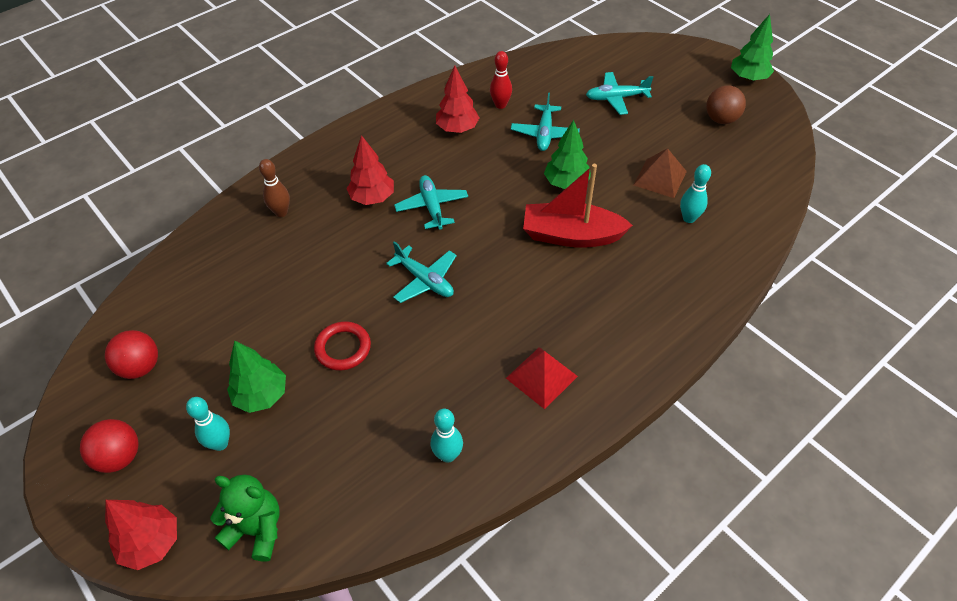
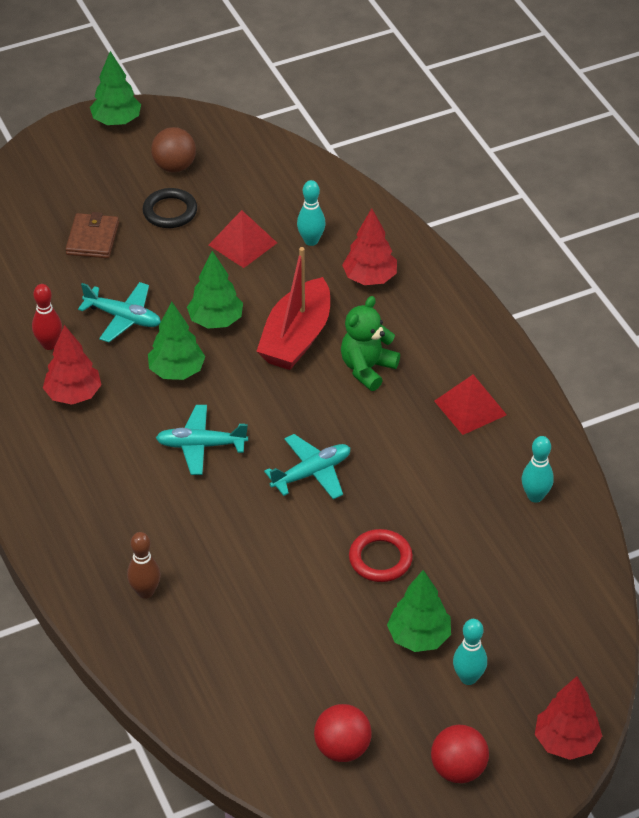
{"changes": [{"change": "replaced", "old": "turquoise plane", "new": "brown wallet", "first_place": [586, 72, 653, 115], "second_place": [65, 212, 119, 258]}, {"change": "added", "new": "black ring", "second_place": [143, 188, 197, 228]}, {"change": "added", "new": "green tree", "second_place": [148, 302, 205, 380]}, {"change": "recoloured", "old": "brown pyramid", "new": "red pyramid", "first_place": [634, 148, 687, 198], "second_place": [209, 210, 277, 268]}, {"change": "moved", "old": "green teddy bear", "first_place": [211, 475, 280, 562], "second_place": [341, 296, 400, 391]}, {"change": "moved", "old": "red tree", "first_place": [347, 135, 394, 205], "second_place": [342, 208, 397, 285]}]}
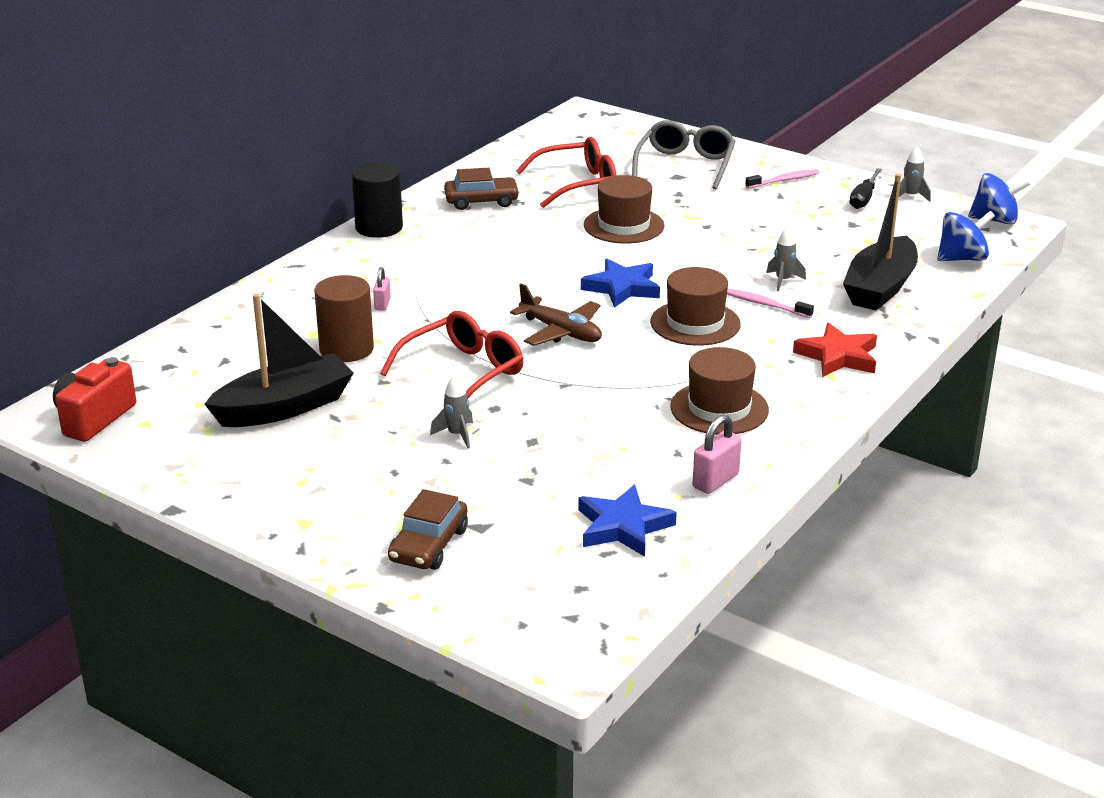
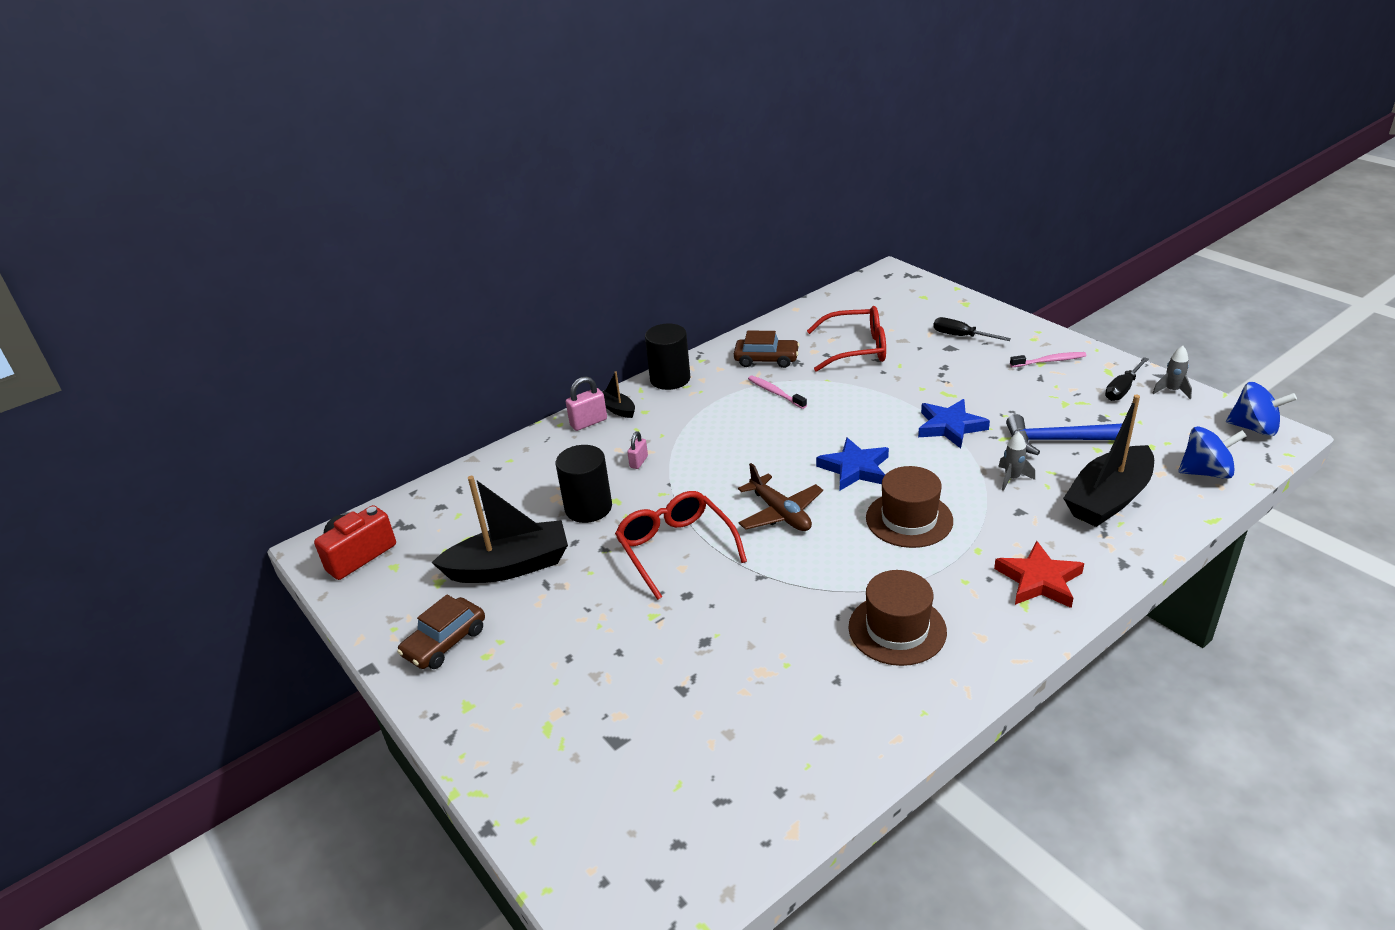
{"changes": [{"change": "moved", "old": "brown car", "first_place": [388, 489, 468, 570], "second_place": [397, 595, 485, 669]}, {"change": "recoloured", "old": "brown cylinder", "new": "black cylinder", "first_place": [314, 275, 374, 362], "second_place": [556, 445, 612, 523]}, {"change": "moved", "old": "pink padlock", "first_place": [693, 414, 742, 494], "second_place": [566, 377, 607, 431]}, {"change": "added", "new": "black boat", "second_place": [602, 371, 635, 418]}, {"change": "turned", "old": "red glasses", "first_place": [380, 311, 524, 399], "second_place": [615, 491, 747, 600], "degrees": -90}, {"change": "moved", "old": "pink toothbrush", "first_place": [727, 288, 814, 318], "second_place": [748, 376, 807, 409]}, {"change": "moved", "old": "blue star", "first_place": [578, 485, 677, 557], "second_place": [918, 399, 990, 448]}, {"change": "replaced", "old": "grey glasses", "new": "black screwdriver", "first_place": [632, 120, 735, 189], "second_place": [933, 317, 1011, 341]}, {"change": "added", "new": "blue hammer", "second_place": [1006, 414, 1123, 455]}, {"change": "removed", "old": "grey rocket", "first_place": [430, 375, 473, 448]}, {"change": "removed", "old": "brown hat", "first_place": [584, 175, 665, 244]}]}
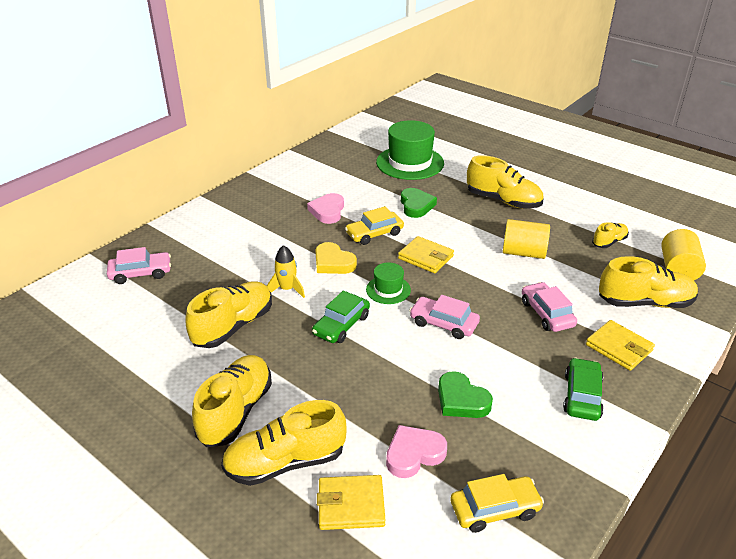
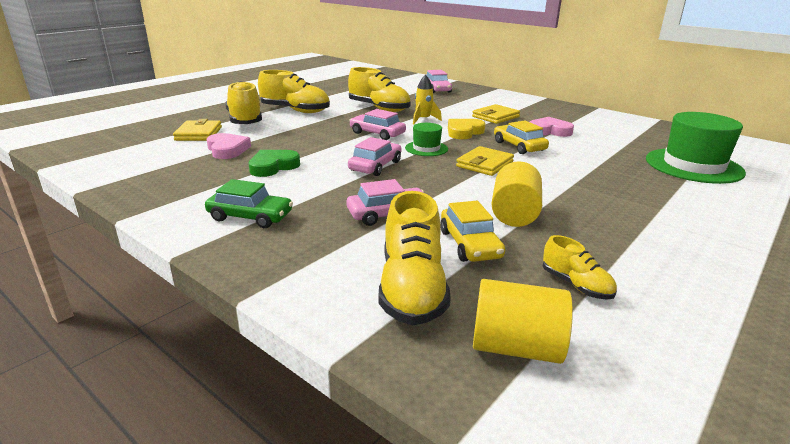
{"changes": [{"change": "recoloured", "old": "green car", "new": "pink car", "first_place": [312, 291, 370, 343], "second_place": [349, 109, 406, 140]}, {"change": "moved", "old": "yellow car", "first_place": [450, 474, 544, 533], "second_place": [440, 201, 505, 262]}, {"change": "moved", "old": "yellow wallet", "first_place": [586, 320, 655, 371], "second_place": [472, 104, 520, 124]}, {"change": "removed", "old": "green heart", "first_place": [401, 188, 437, 218]}, {"change": "removed", "old": "yellow shoe", "first_place": [467, 155, 544, 209]}]}
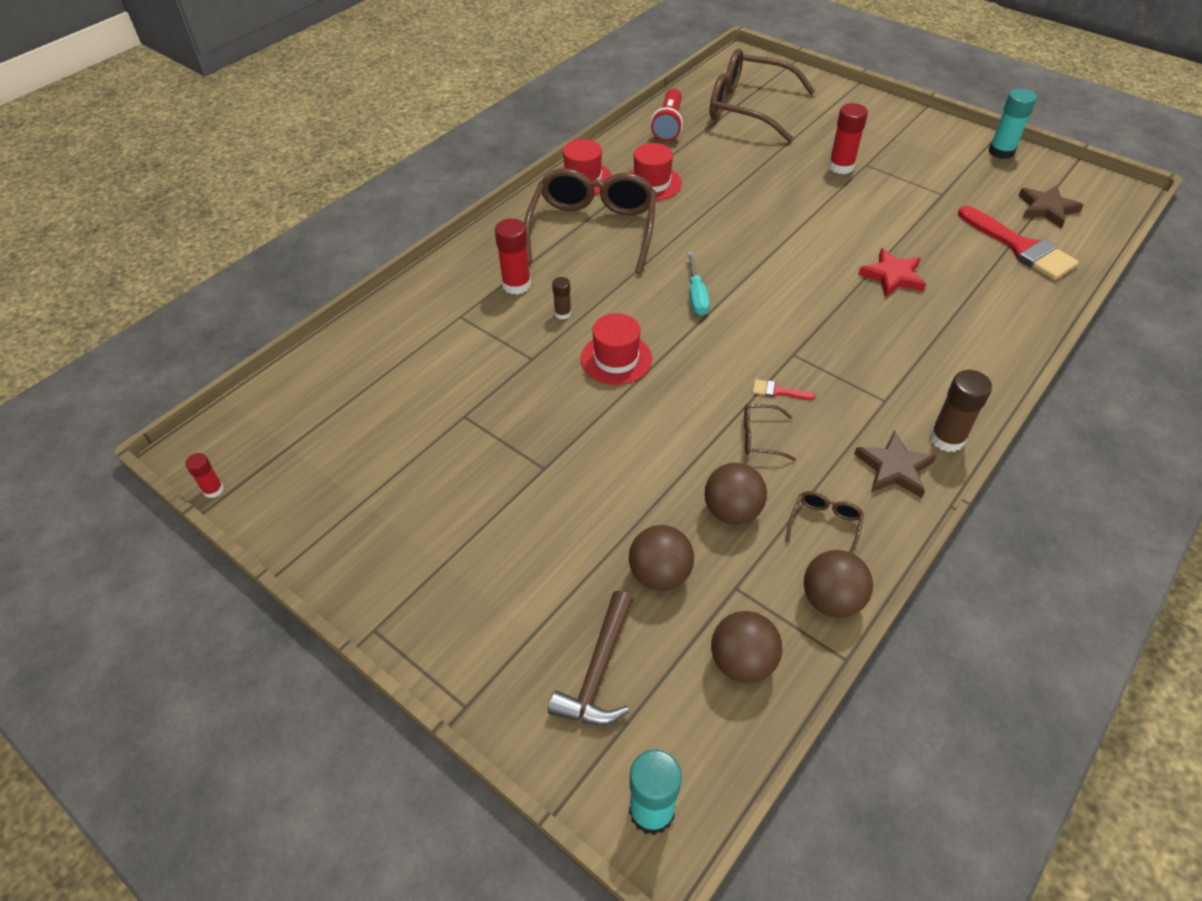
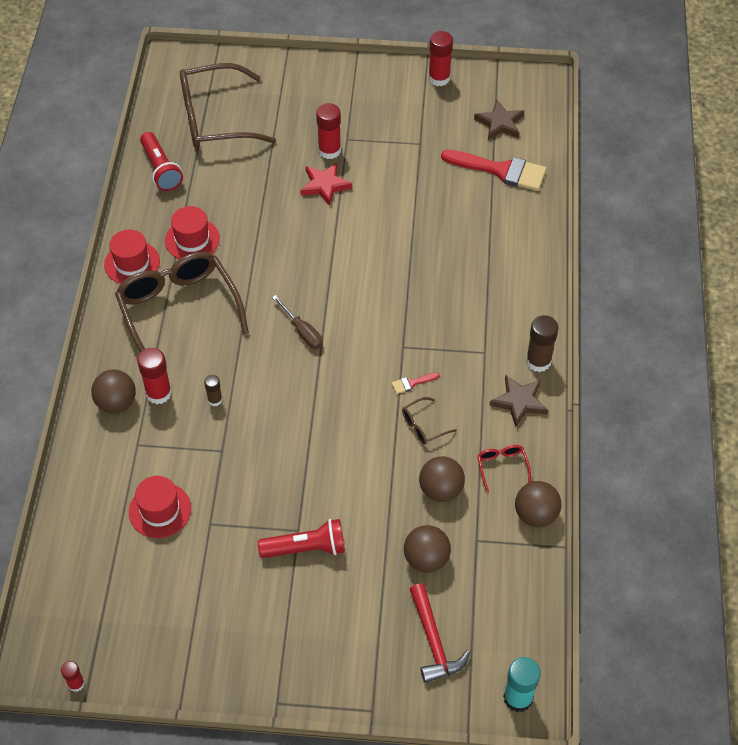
{"changes": [{"change": "moved", "old": "brown ball", "first_place": [711, 611, 782, 683], "second_place": [91, 369, 136, 413]}, {"change": "moved", "old": "red hat", "first_place": [581, 313, 652, 385], "second_place": [129, 476, 191, 538]}, {"change": "added", "new": "red flashlight", "second_place": [258, 519, 345, 558]}, {"change": "recoloured", "old": "turquoise screwdriver", "new": "brown screwdriver", "first_place": [687, 252, 710, 315], "second_place": [272, 295, 323, 349]}, {"change": "moved", "old": "red star", "first_place": [858, 248, 926, 297], "second_place": [300, 162, 352, 206]}, {"change": "recoloured", "old": "brown hammer", "new": "red hammer", "first_place": [548, 591, 633, 726], "second_place": [410, 583, 470, 683]}, {"change": "recoloured", "old": "turquoise glue stick", "new": "red glue stick", "first_place": [988, 89, 1037, 159], "second_place": [428, 31, 453, 86]}, {"change": "recoloured", "old": "brown glasses", "new": "red glasses", "first_place": [786, 491, 864, 553], "second_place": [477, 445, 531, 493]}]}
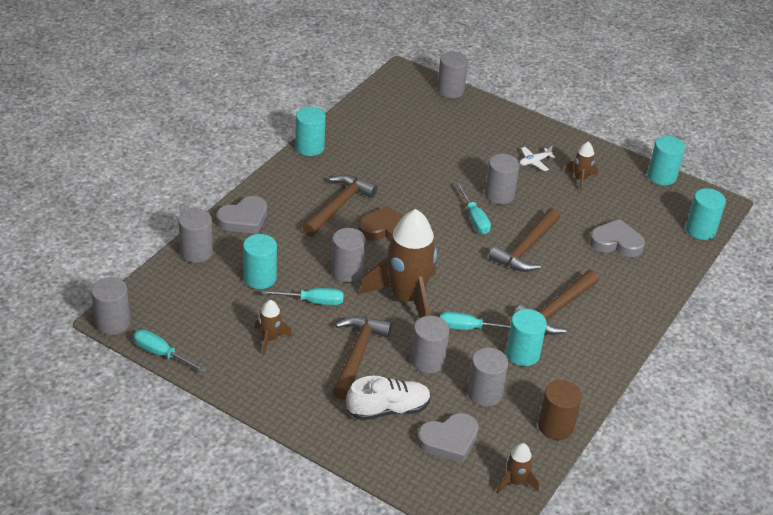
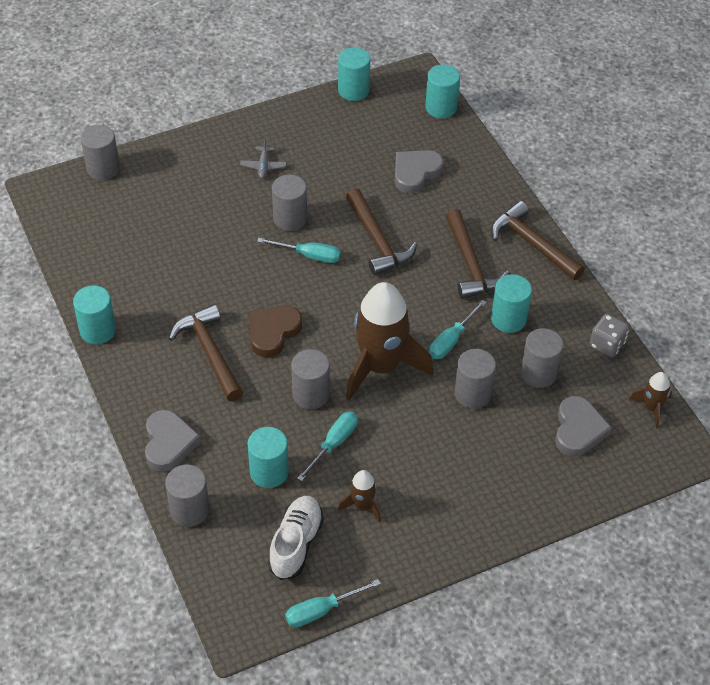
{"changes": [{"change": "recoloured", "old": "white plane", "new": "grey plane", "first_place": [520, 145, 556, 171], "second_place": [240, 139, 287, 179]}, {"change": "moved", "old": "white shoe", "first_place": [347, 376, 431, 420], "second_place": [268, 496, 324, 580]}, {"change": "moved", "old": "brown hammer", "first_place": [332, 316, 392, 400], "second_place": [491, 201, 585, 280]}, {"change": "replaced", "old": "brown cylinder", "new": "grey dice", "first_place": [538, 380, 582, 440], "second_place": [590, 314, 629, 357]}, {"change": "removed", "old": "grey cylinder", "first_place": [91, 277, 130, 335]}, {"change": "removed", "old": "brown rocket", "first_place": [564, 142, 598, 191]}]}
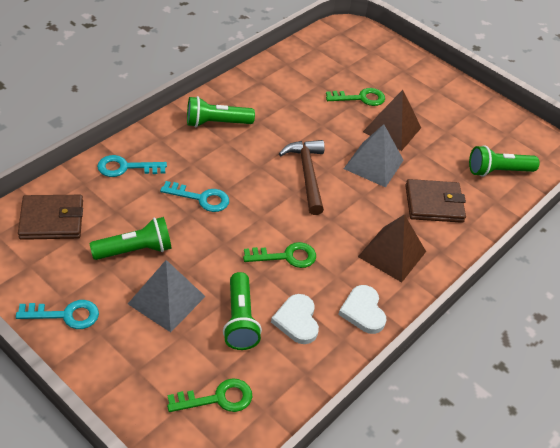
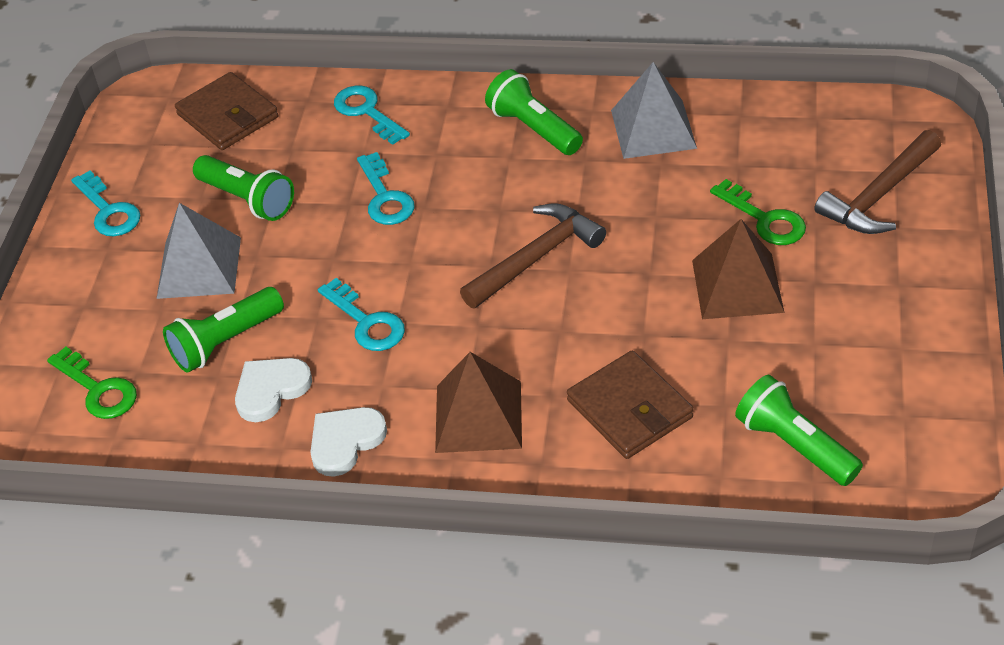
{"changes": [{"change": "recoloured", "old": "green key", "new": "turquoise key", "first_place": [243, 242, 316, 268], "second_place": [318, 278, 405, 351]}, {"change": "moved", "old": "grey pyramid", "first_place": [344, 124, 404, 188], "second_place": [611, 62, 697, 159]}, {"change": "added", "new": "brown hammer", "second_place": [814, 130, 941, 234]}]}
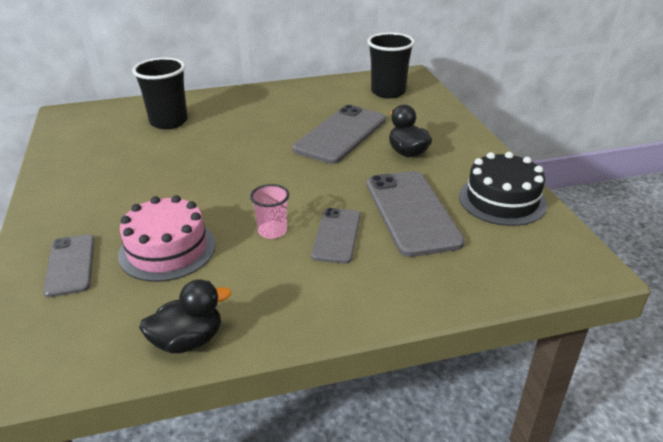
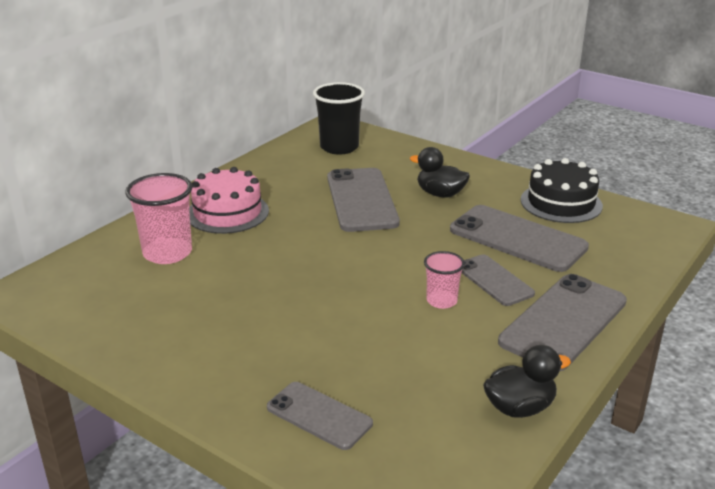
{"changes": [{"change": "recoloured", "old": "black cup", "new": "pink cup", "first_place": [132, 57, 188, 129], "second_place": [125, 173, 192, 264]}, {"change": "moved", "old": "pink cake", "first_place": [118, 195, 216, 282], "second_place": [189, 167, 269, 234]}, {"change": "turned", "old": "black duck", "first_place": [139, 279, 231, 353], "second_place": [483, 345, 571, 418], "degrees": 45}, {"change": "added", "new": "grey phone", "second_place": [498, 274, 627, 371]}]}
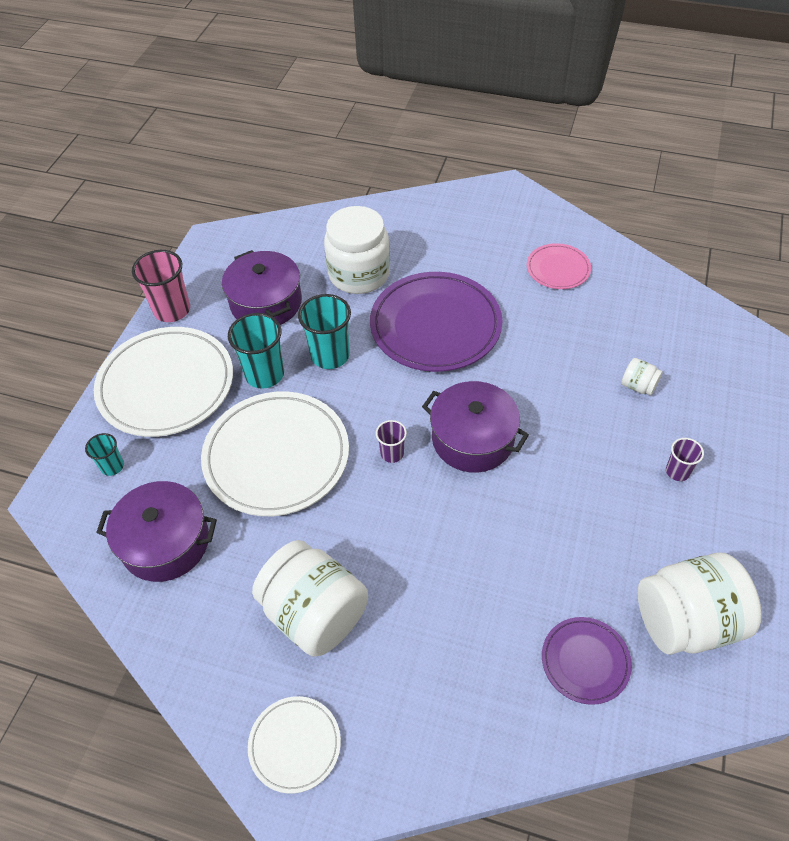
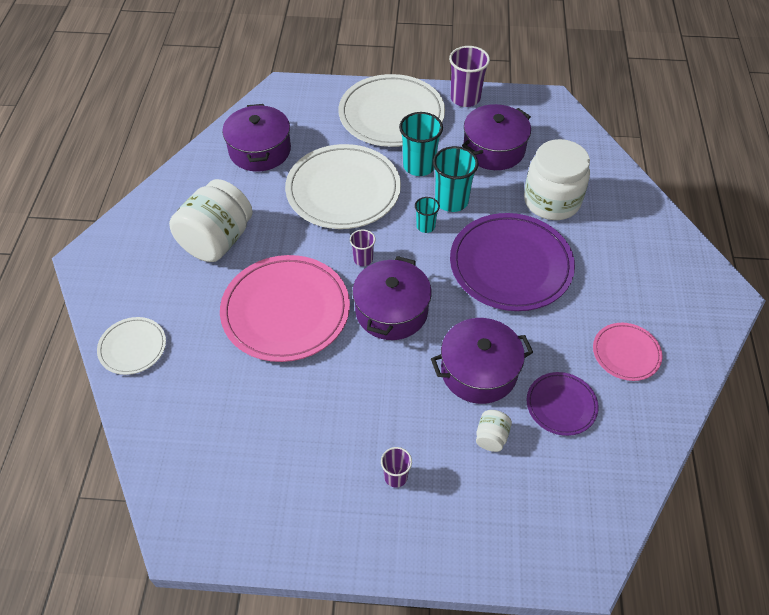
{"changes": [{"change": "moved", "old": "white plate", "first_place": [248, 696, 341, 794], "second_place": [97, 317, 166, 375]}, {"change": "added", "new": "pink plate", "second_place": [220, 255, 350, 362]}, {"change": "moved", "old": "turquoise cup", "first_place": [85, 433, 124, 476], "second_place": [415, 197, 440, 233]}, {"change": "added", "new": "purple pot", "second_place": [431, 318, 533, 404]}, {"change": "recoloured", "old": "pink cup", "new": "purple cup", "first_place": [132, 250, 190, 322], "second_place": [449, 46, 490, 107]}, {"change": "moved", "old": "purple plate", "first_place": [542, 617, 632, 705], "second_place": [527, 372, 599, 436]}, {"change": "removed", "old": "white jar", "first_place": [638, 553, 762, 655]}]}
